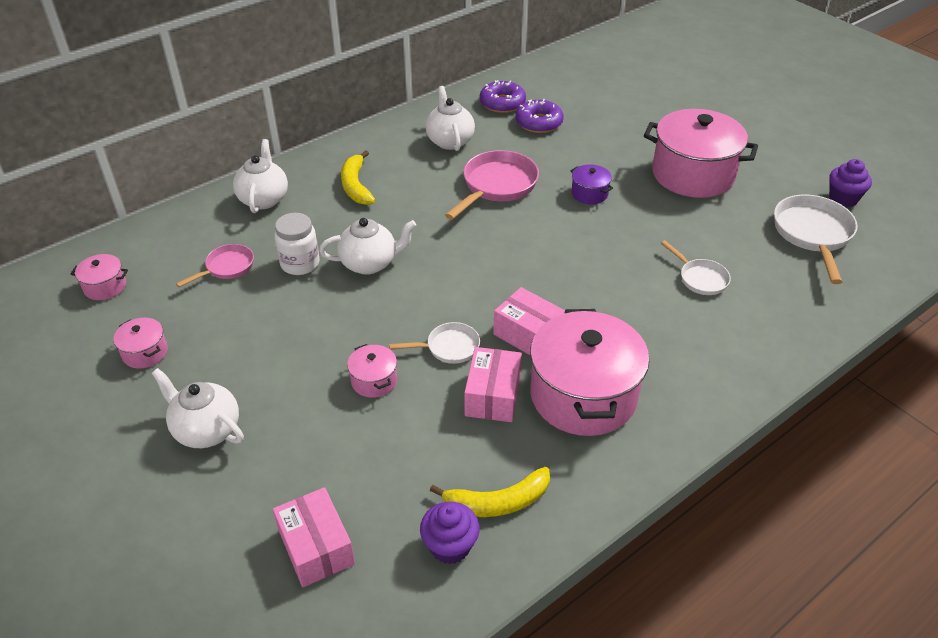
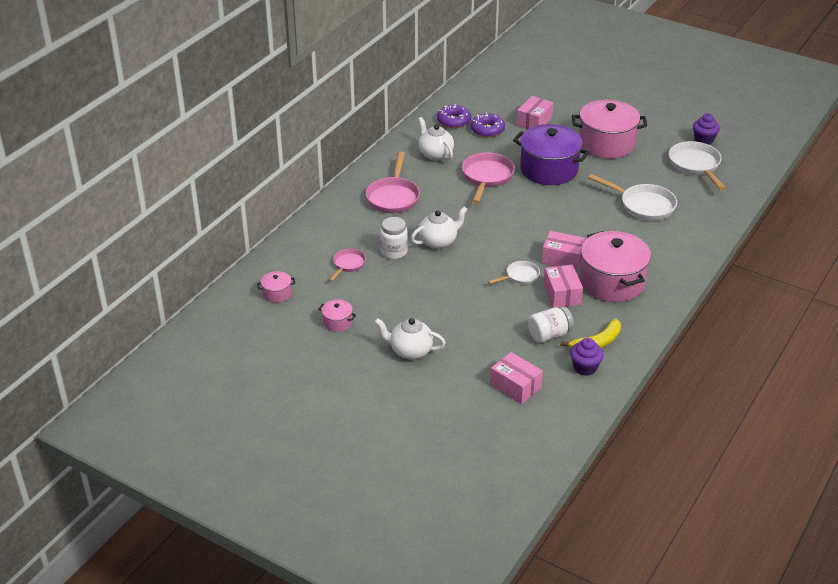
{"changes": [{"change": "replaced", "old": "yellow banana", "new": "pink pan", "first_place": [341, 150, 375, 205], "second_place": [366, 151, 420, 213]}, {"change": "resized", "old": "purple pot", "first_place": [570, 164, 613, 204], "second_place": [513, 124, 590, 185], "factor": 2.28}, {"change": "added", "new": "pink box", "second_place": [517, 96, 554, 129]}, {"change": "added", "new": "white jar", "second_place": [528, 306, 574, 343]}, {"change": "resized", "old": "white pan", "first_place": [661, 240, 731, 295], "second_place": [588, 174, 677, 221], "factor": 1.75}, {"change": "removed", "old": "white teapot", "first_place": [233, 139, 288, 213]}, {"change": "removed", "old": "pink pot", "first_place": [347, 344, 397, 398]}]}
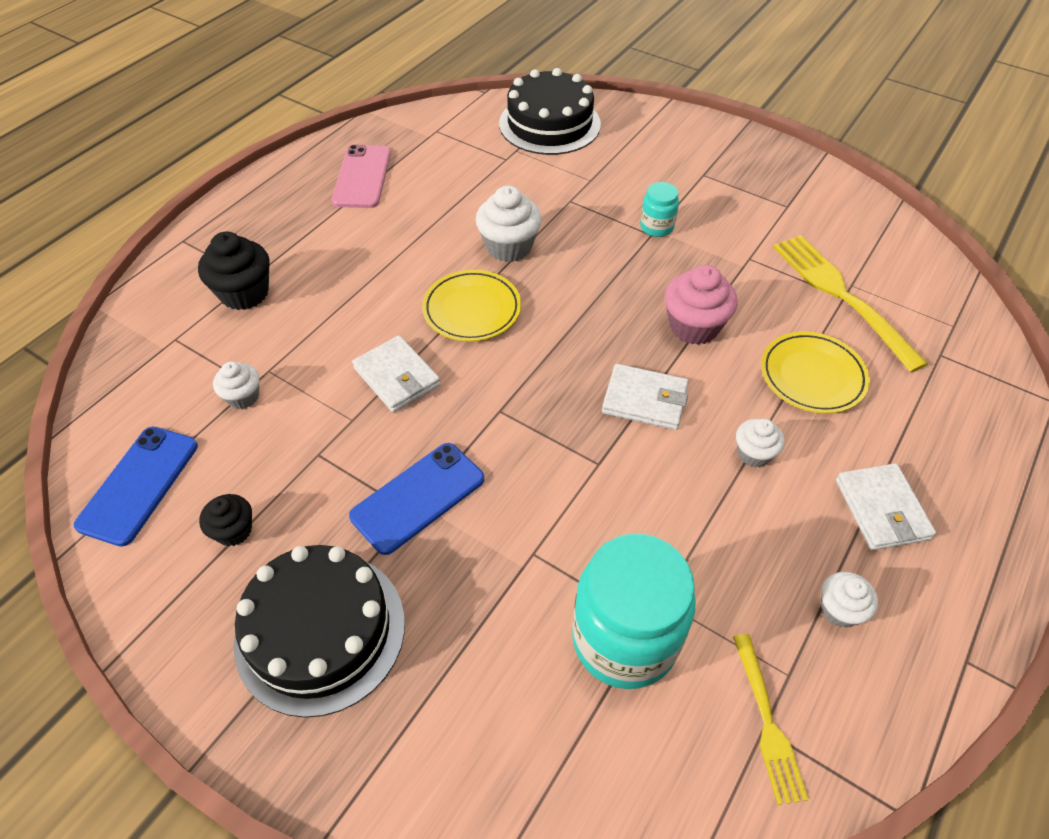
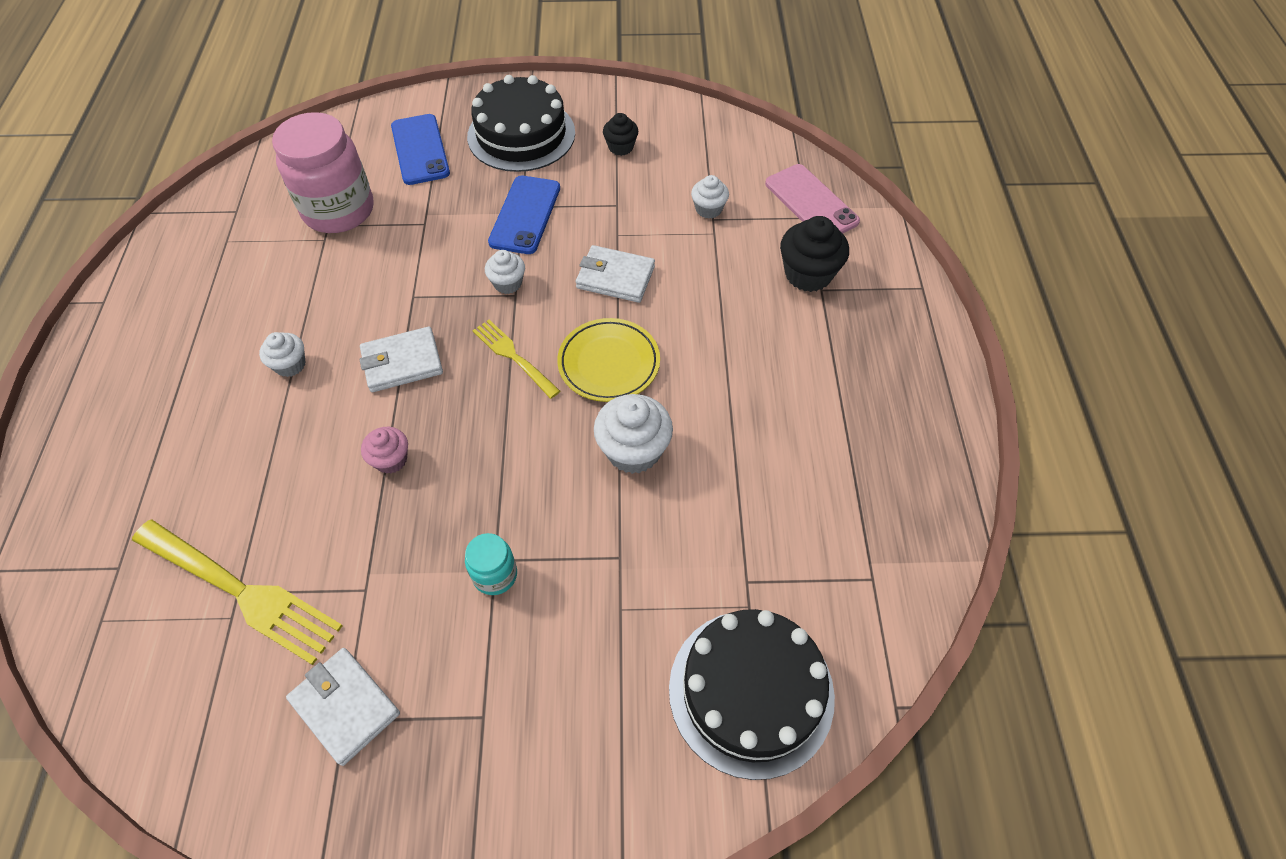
{"changes": [{"change": "recoloured", "old": "turquoise jar", "new": "pink jar", "first_place": [572, 534, 695, 689], "second_place": [272, 112, 374, 233]}, {"change": "moved", "old": "white wallet", "first_place": [836, 463, 936, 550], "second_place": [286, 648, 400, 766]}, {"change": "resized", "old": "pink cupcake", "first_place": [665, 265, 738, 345], "second_place": [361, 427, 408, 474], "factor": 0.59}, {"change": "moved", "old": "blue phone", "first_place": [74, 427, 198, 547], "second_place": [391, 114, 450, 185]}, {"change": "moved", "old": "yellow fork", "first_place": [733, 634, 809, 805], "second_place": [472, 320, 560, 399]}, {"change": "moved", "old": "white cupcake", "first_place": [821, 572, 878, 628], "second_place": [485, 250, 525, 294]}, {"change": "moved", "old": "pink phone", "first_place": [332, 145, 391, 208], "second_place": [765, 164, 860, 234]}, {"change": "removed", "old": "yellow plate", "first_place": [761, 331, 870, 414]}]}
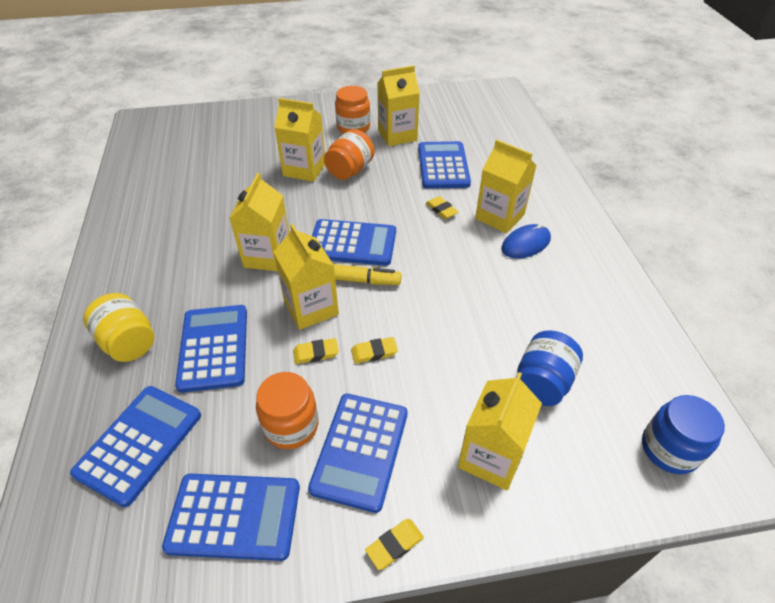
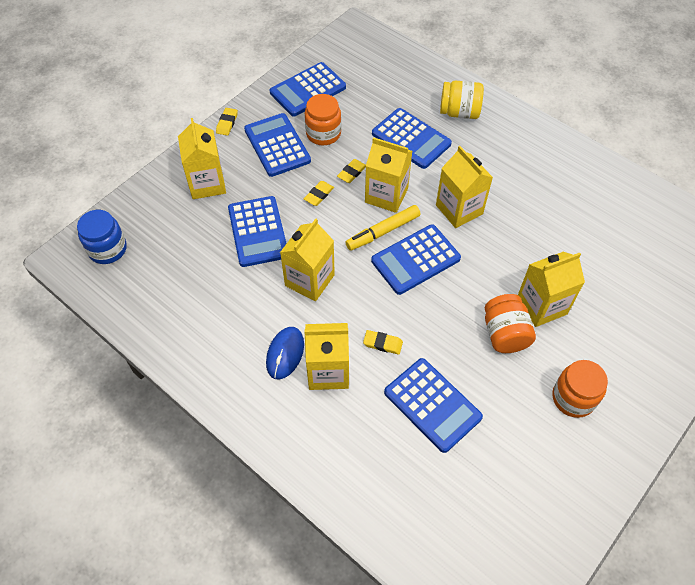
{"changes": [{"change": "moved", "old": "blue calculator", "first_place": [70, 386, 201, 507], "second_place": [228, 196, 287, 267]}, {"change": "moved", "old": "yellow carton", "first_place": [378, 65, 420, 146], "second_place": [280, 218, 335, 301]}, {"change": "removed", "old": "blue jar", "first_place": [517, 330, 583, 406]}]}
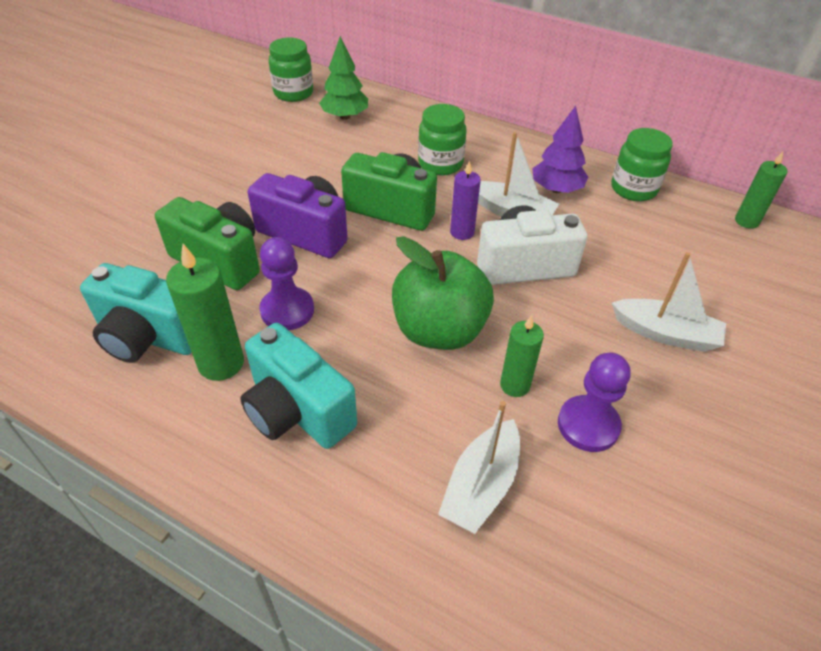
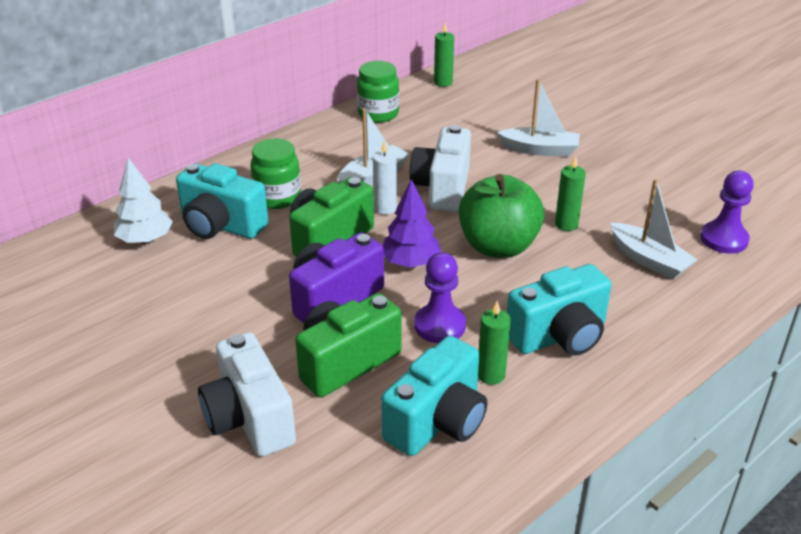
{"changes": [{"change": "recoloured", "old": "green tree", "new": "white tree", "first_place": [319, 36, 368, 120], "second_place": [114, 158, 173, 244]}, {"change": "added", "new": "turquoise camera", "second_place": [176, 163, 269, 239]}, {"change": "added", "new": "white camera", "second_place": [198, 332, 296, 457]}, {"change": "recoloured", "old": "purple candle", "new": "white candle", "first_place": [450, 161, 481, 240], "second_place": [373, 140, 397, 215]}, {"change": "moved", "old": "purple tree", "first_place": [532, 106, 588, 193], "second_place": [383, 179, 441, 267]}, {"change": "resized", "old": "green candle", "first_place": [166, 244, 244, 381], "second_place": [478, 301, 511, 385], "factor": 0.65}, {"change": "turned", "old": "white boat", "first_place": [612, 252, 726, 352], "second_place": [497, 79, 580, 157], "degrees": 60}, {"change": "moved", "old": "purple pawn", "first_place": [558, 353, 630, 452], "second_place": [700, 171, 754, 254]}, {"change": "removed", "old": "green jar", "first_place": [269, 38, 313, 102]}]}
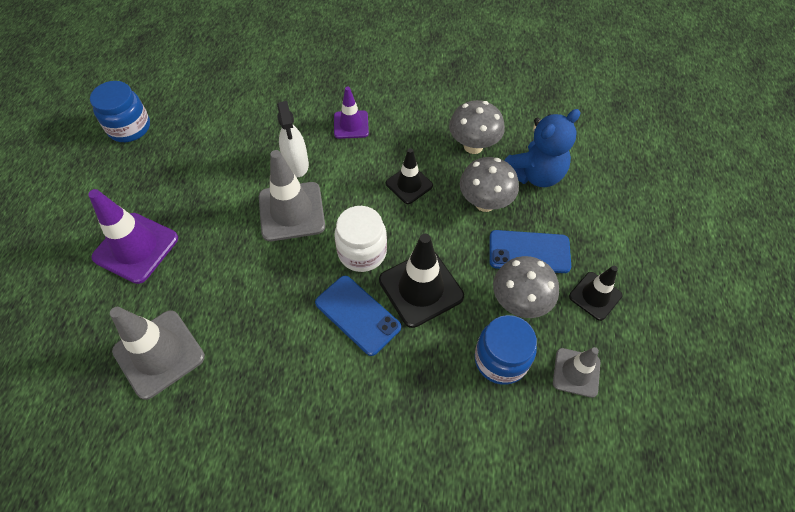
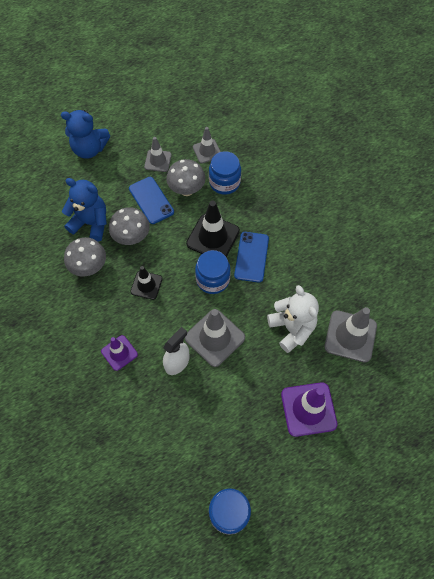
{"changes": [{"change": "added", "new": "blue teddy bear", "second_place": [61, 110, 110, 158]}, {"change": "recoloured", "old": "black traffic cone", "new": "grey traffic cone", "first_place": [569, 266, 622, 321], "second_place": [144, 137, 172, 172]}, {"change": "recoloured", "old": "white jar", "new": "blue jar", "first_place": [334, 206, 387, 272], "second_place": [195, 250, 231, 294]}, {"change": "added", "new": "white teddy bear", "second_place": [267, 285, 319, 353]}]}
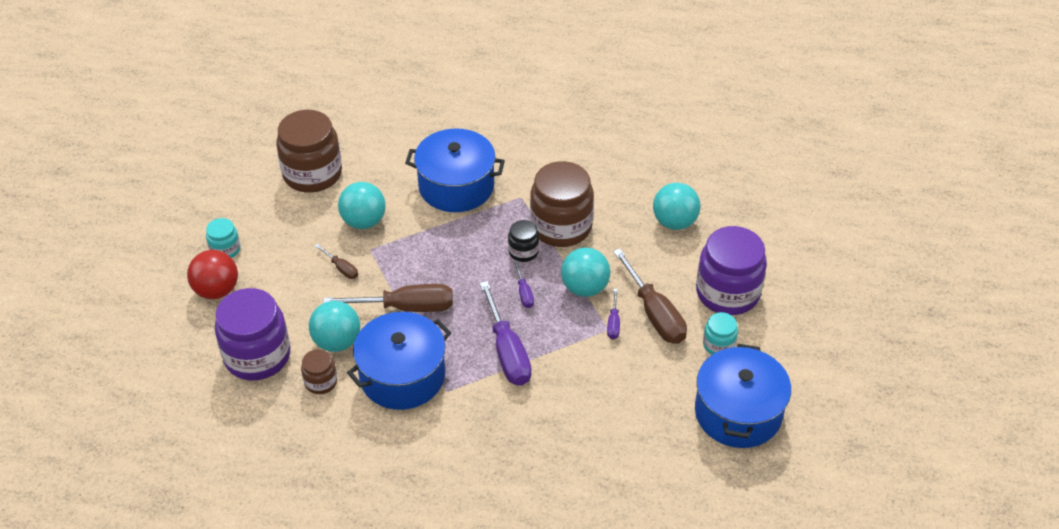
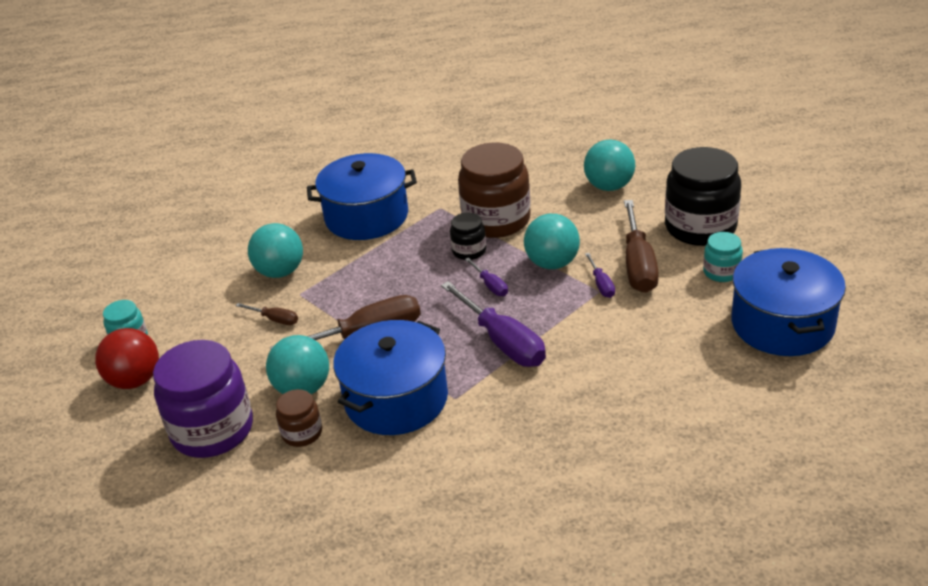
{"changes": [{"change": "turned", "old": "brown screwdriver", "first_place": [613, 249, 687, 344], "second_place": [624, 200, 659, 293], "degrees": 45}, {"change": "recoloured", "old": "purple jar", "new": "black jar", "first_place": [696, 226, 767, 315], "second_place": [665, 147, 741, 246]}, {"change": "removed", "old": "brown jar", "first_place": [276, 110, 342, 193]}]}
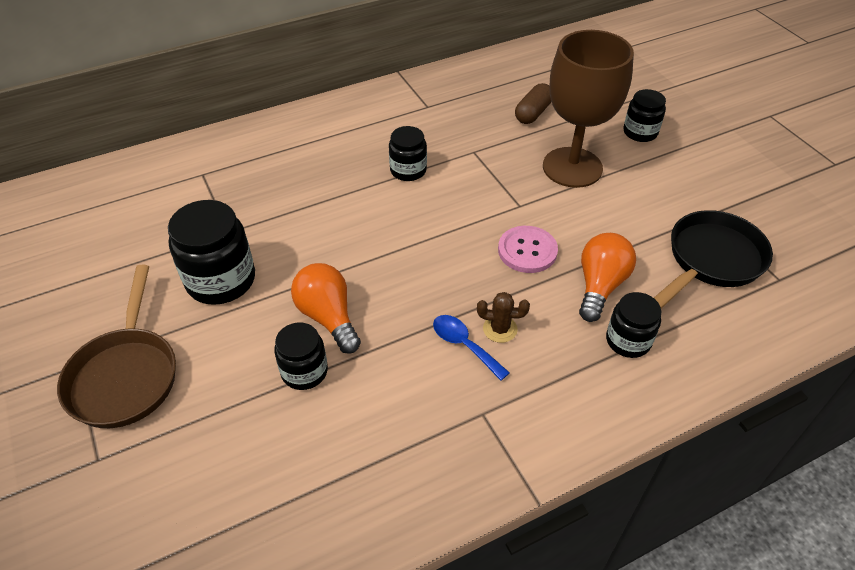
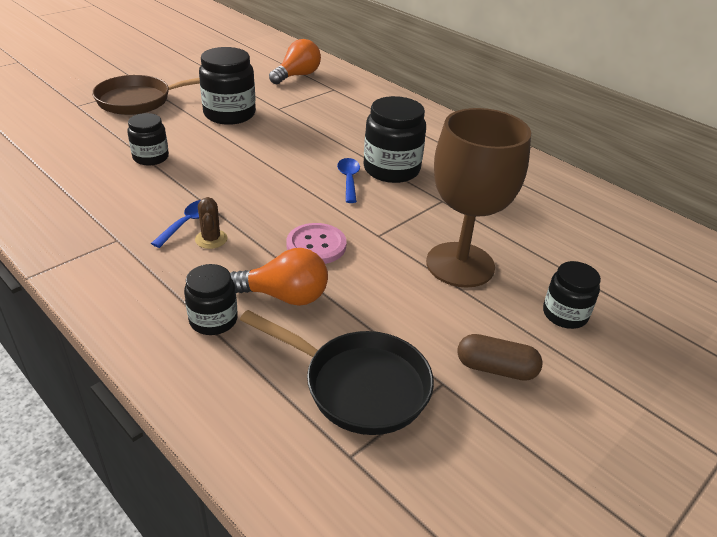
{"changes": [{"change": "moved", "old": "orange light bulb", "first_place": [291, 263, 361, 354], "second_place": [269, 39, 321, 84]}, {"change": "added", "new": "blue spoon", "second_place": [337, 158, 360, 203]}, {"change": "resized", "old": "black jar", "first_place": [389, 126, 427, 181], "second_place": [363, 96, 426, 183], "factor": 1.65}, {"change": "moved", "old": "brown capsule", "first_place": [515, 83, 551, 124], "second_place": [457, 334, 543, 381]}]}
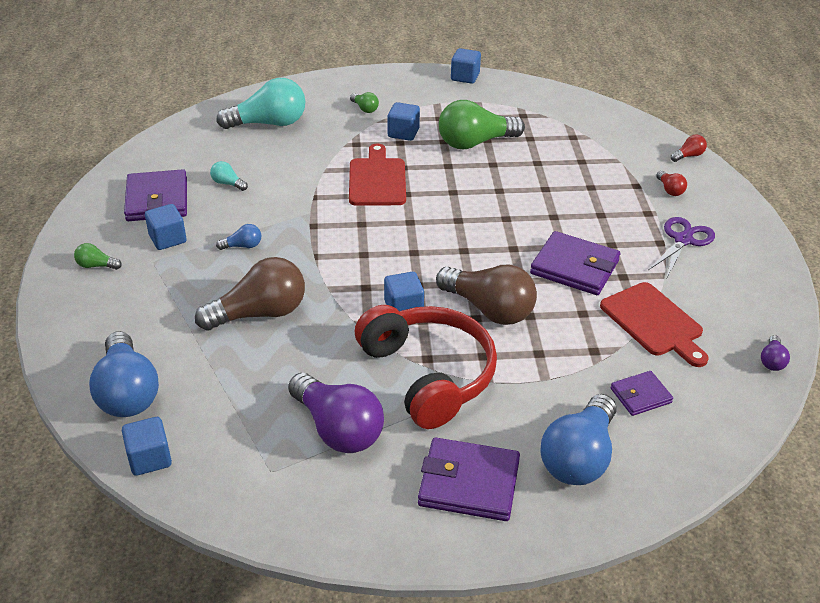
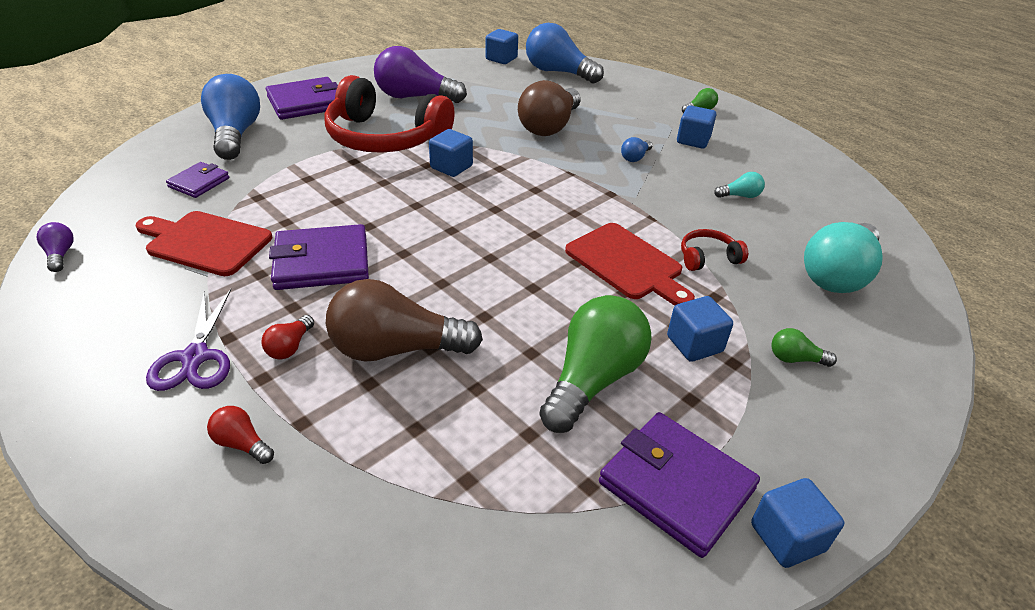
{"changes": [{"change": "moved", "old": "red light bulb", "first_place": [671, 135, 707, 162], "second_place": [261, 315, 314, 359]}, {"change": "moved", "old": "brown light bulb", "first_place": [436, 265, 537, 325], "second_place": [326, 279, 483, 362]}, {"change": "moved", "old": "purple wallet", "first_place": [124, 169, 187, 221], "second_place": [599, 412, 760, 558]}, {"change": "added", "new": "red headphones", "second_place": [681, 229, 748, 271]}]}
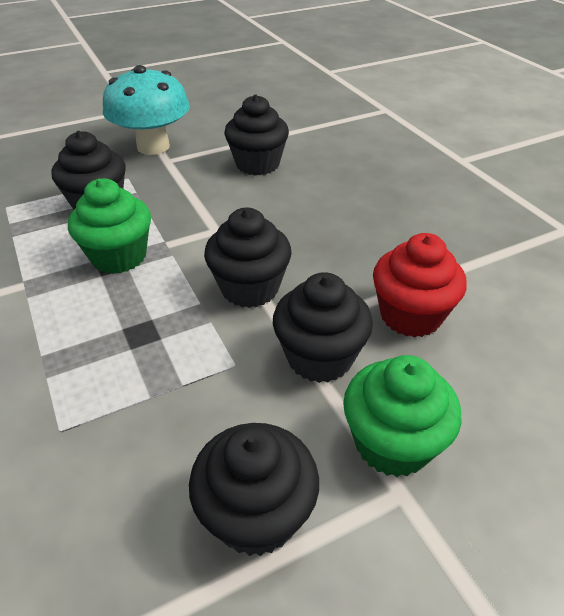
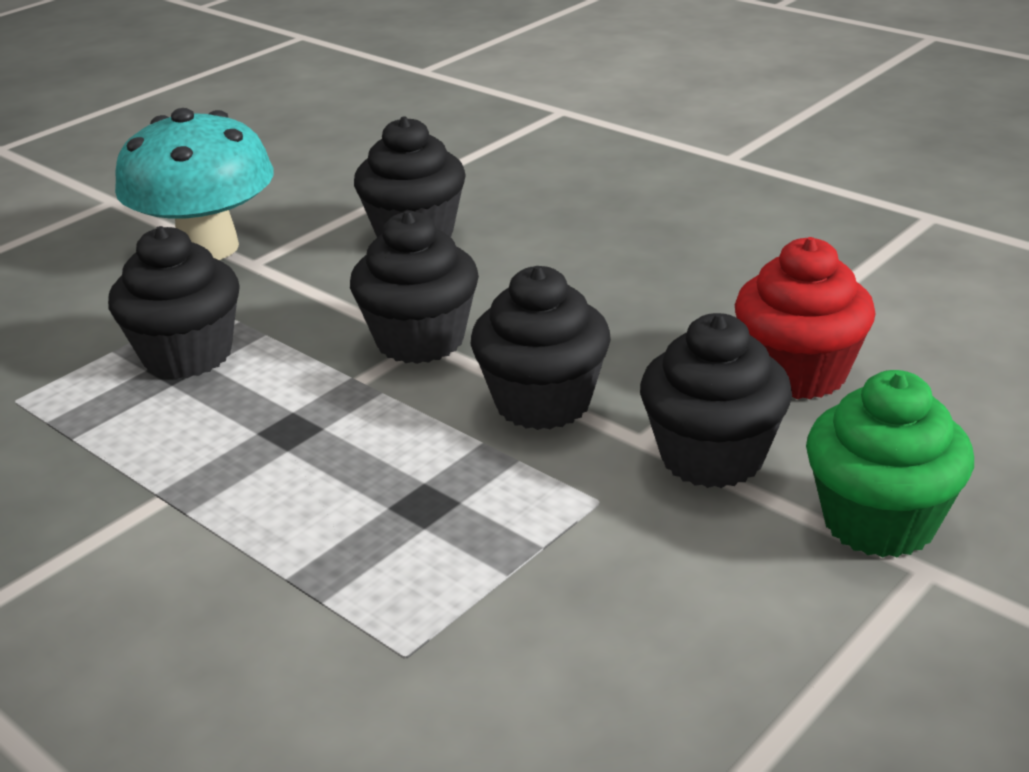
{"changes": [{"change": "moved", "old": "black cupcake", "first_place": [189, 423, 319, 556], "second_place": [350, 211, 479, 364]}, {"change": "removed", "old": "green cupcake", "first_place": [68, 178, 151, 274]}]}
